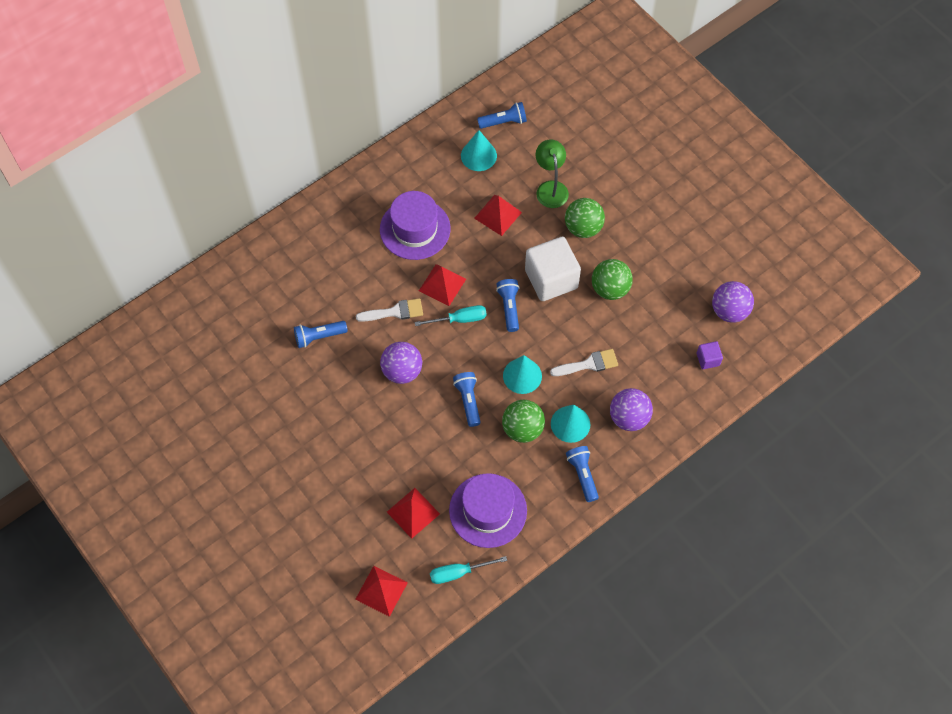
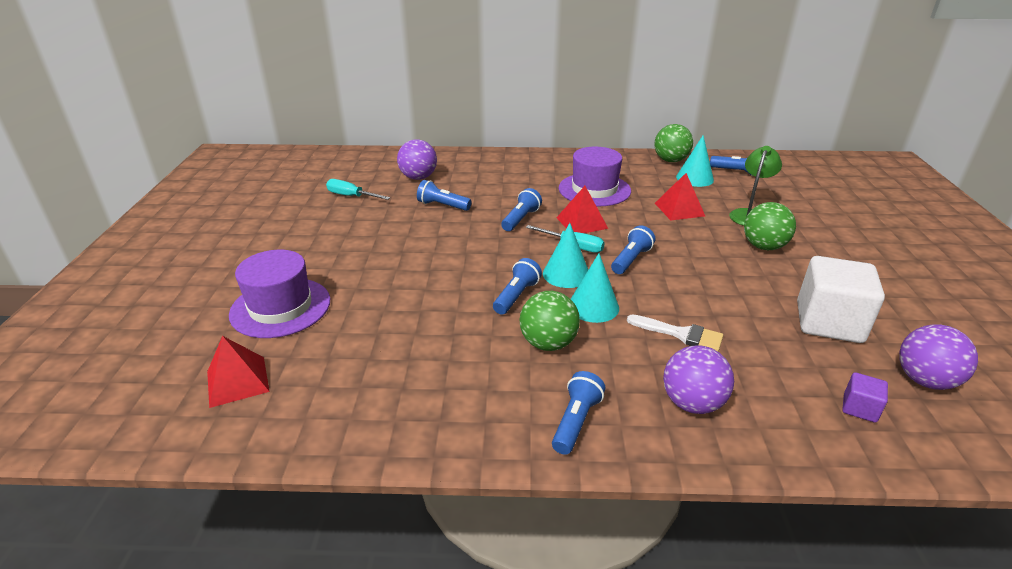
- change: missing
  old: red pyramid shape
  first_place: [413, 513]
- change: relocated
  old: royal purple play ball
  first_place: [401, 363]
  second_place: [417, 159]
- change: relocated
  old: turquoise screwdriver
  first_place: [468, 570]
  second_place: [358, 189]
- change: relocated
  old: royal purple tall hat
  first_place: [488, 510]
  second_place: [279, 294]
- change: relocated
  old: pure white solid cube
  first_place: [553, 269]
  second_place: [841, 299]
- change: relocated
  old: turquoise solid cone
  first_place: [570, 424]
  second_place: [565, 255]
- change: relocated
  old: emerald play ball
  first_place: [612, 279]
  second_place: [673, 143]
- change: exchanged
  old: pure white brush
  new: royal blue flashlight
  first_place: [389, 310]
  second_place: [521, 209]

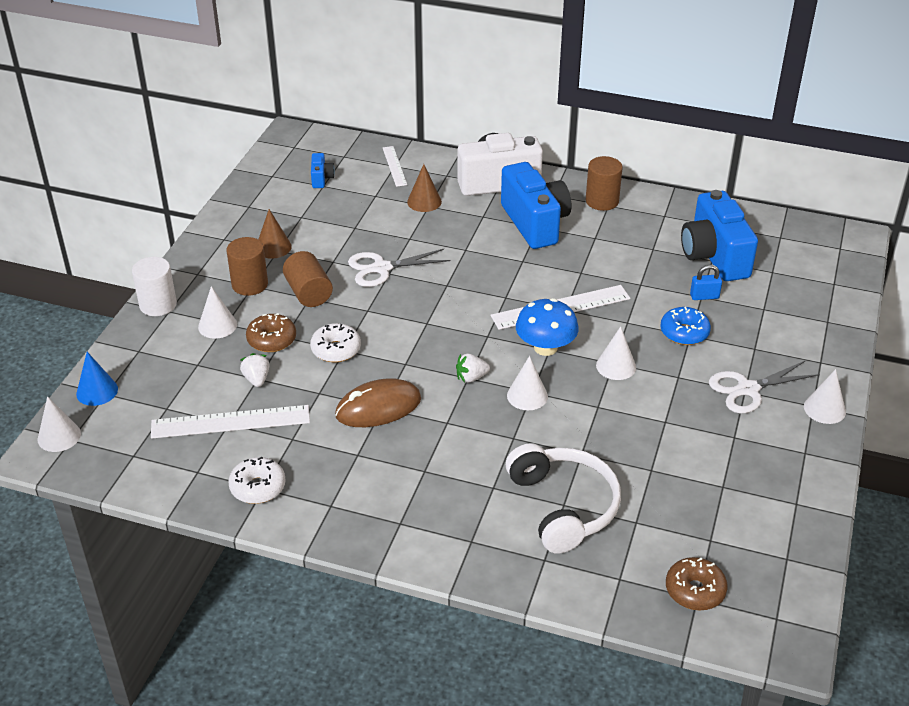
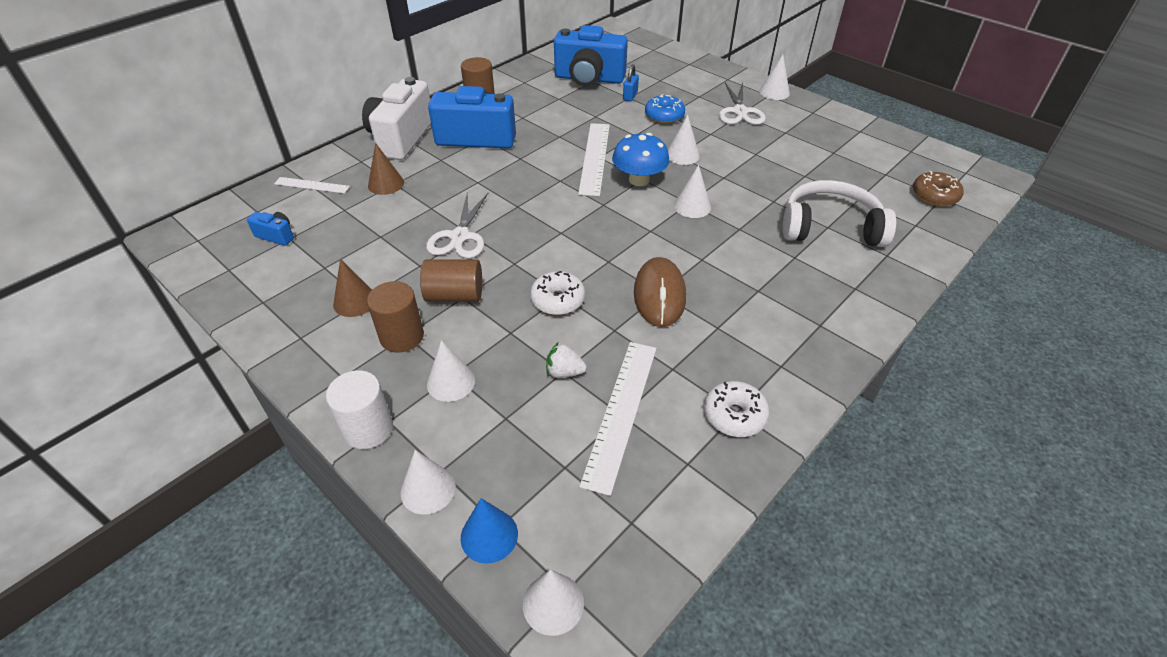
- change: missing
  old: russet doughnut
  first_place: [271, 332]
- change: missing
  old: pure white toy strawberry
  first_place: [473, 368]
- change: appeared
  new: pure white solid cone
  second_place: [428, 482]

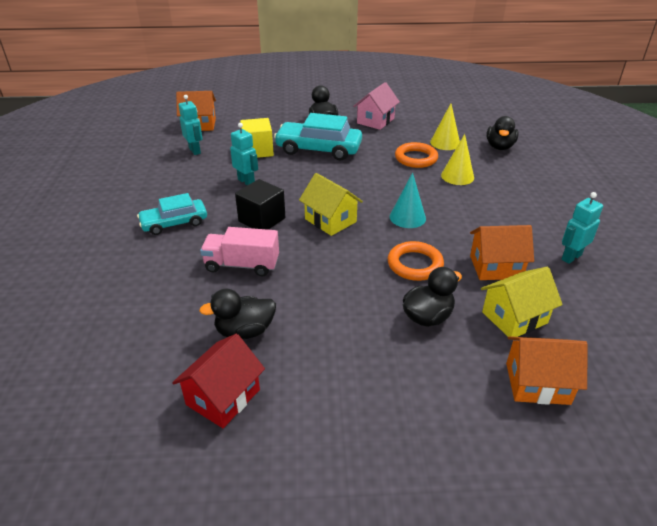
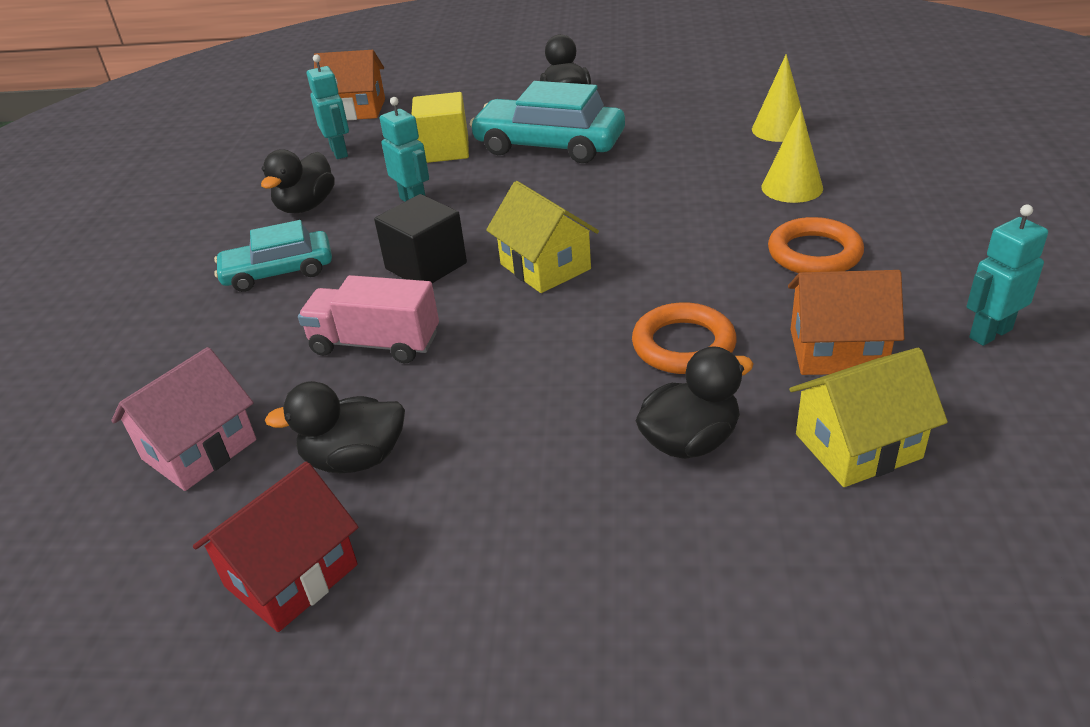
- change: missing
  old: turquoise solid cone
  first_place: [408, 200]
- change: missing
  old: bright orange cottage
  first_place: [547, 370]
- change: relocated
  old: rose-pink cottage
  first_place: [376, 106]
  second_place: [183, 419]
- change: relocated
  old: bright orange hoop
  first_place: [416, 155]
  second_place: [816, 245]
- change: relocated
  old: black toy duck
  first_place: [502, 133]
  second_place: [298, 181]

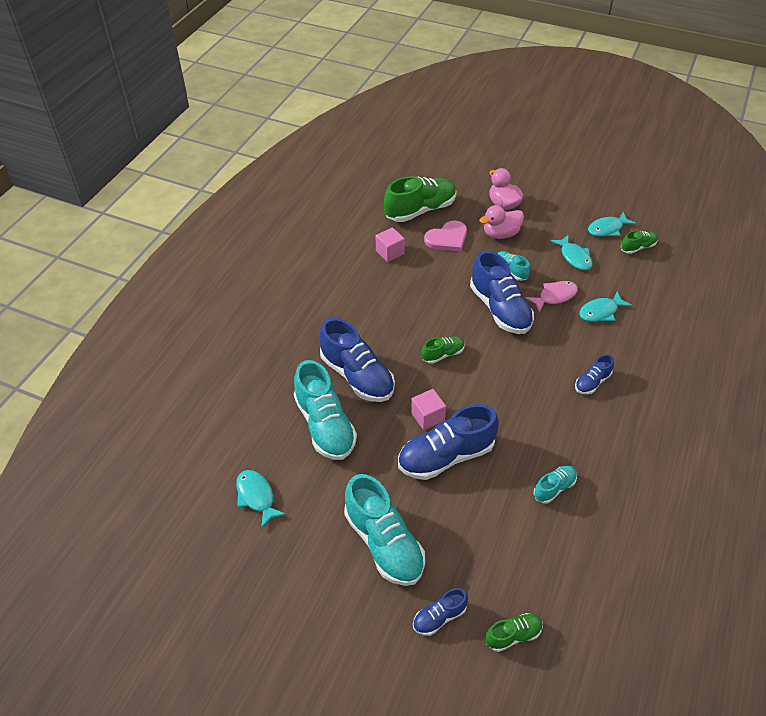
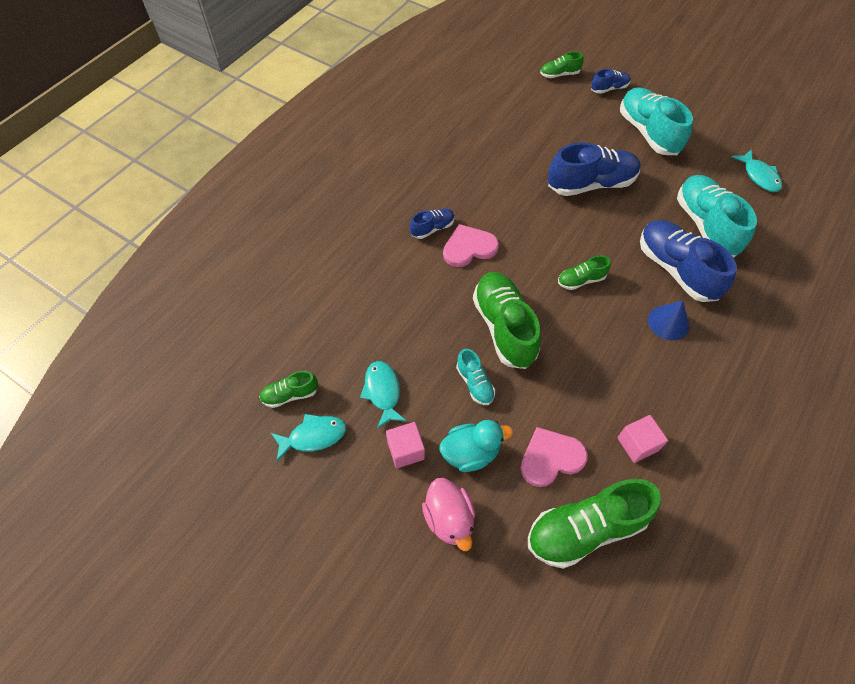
- change: missing
  old: rose-pink fish figure
  first_place: [551, 297]
- change: missing
  old: turquoise lace-up shoe
  first_place: [555, 485]
- change: missing
  old: turquoise fish figure
  first_place: [605, 306]
- change: appeared
  new: rose-pink heart
  second_place: [471, 245]
- change: appeared
  new: royal blue solid cone
  second_place: [668, 320]
- change: relocated
  old: rose-pink solid cube
  first_place: [428, 409]
  second_place: [405, 445]
- change: colour
  old: royal blue lace-up shoe
  new: emerald lace-up shoe
  first_place: [502, 292]
  second_place: [507, 320]
- change: colour
  old: rose-pink toy duck
  new: turquoise toy duck
  first_place: [501, 222]
  second_place: [476, 446]

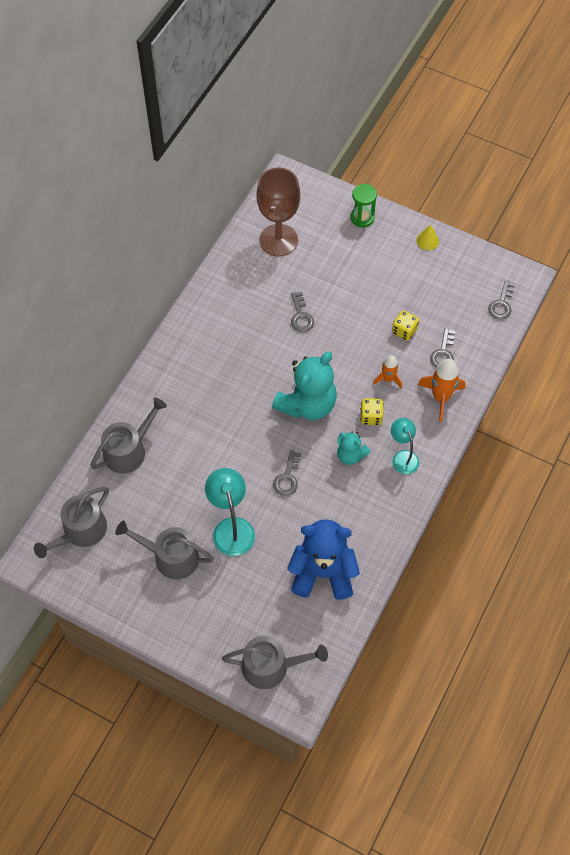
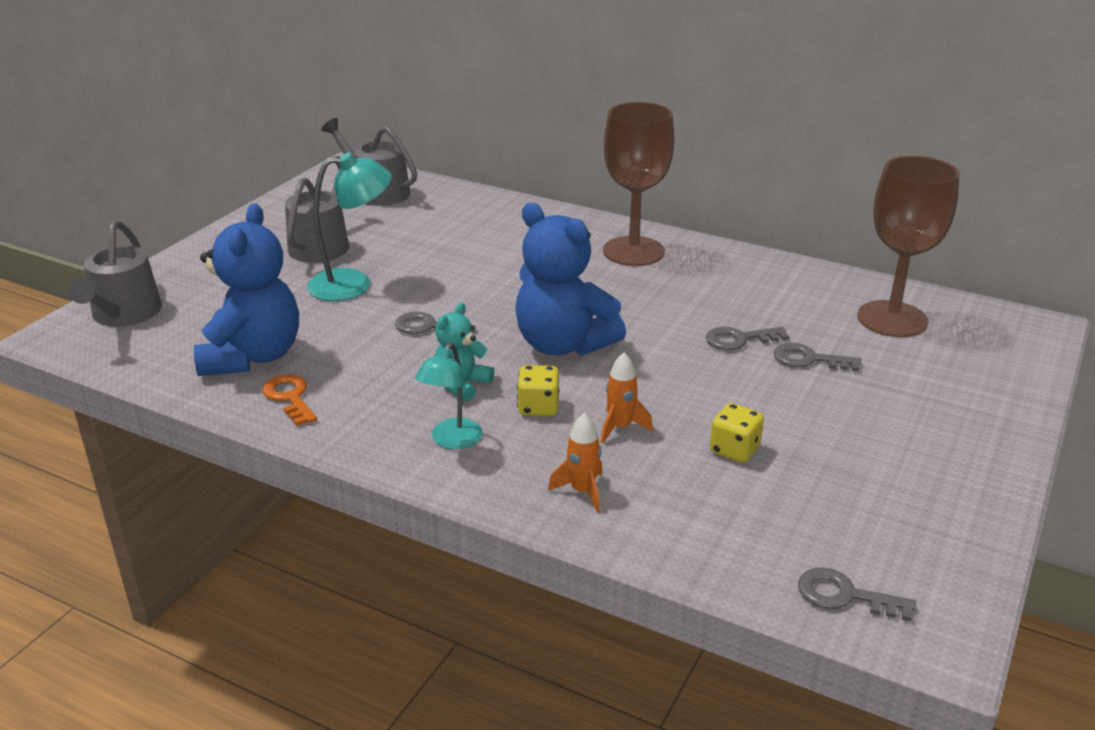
- change: missing
  old: grey watering can
  first_place: [128, 436]
- change: missing
  old: emerald sandglass
  first_place: [364, 205]
- change: missing
  old: golden solid cone
  first_place: [427, 237]
- change: appeared
  new: bright orange key
  second_place: [289, 400]
- change: appeared
  new: russet chalice
  second_place: [638, 184]
- change: relocated
  old: grey key
  first_place: [442, 348]
  second_place: [817, 357]
- change: colour
  old: turquoise stuffed bear
  new: royal blue stuffed bear
  first_place: [304, 386]
  second_place: [570, 279]
- change: spun
  old: turquoise desk lamp
  first_place: [405, 446]
  second_place: [449, 395]
  degrees: 135
- change: size
  old: bright orange spaceship
  first_place: [441, 390]
  second_place: [575, 463]
  factor: 0.62

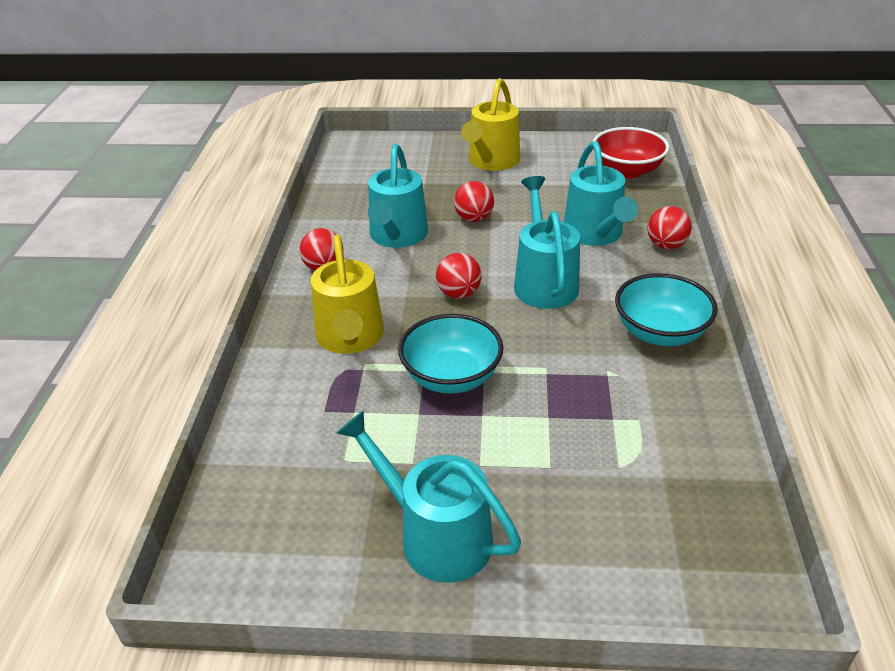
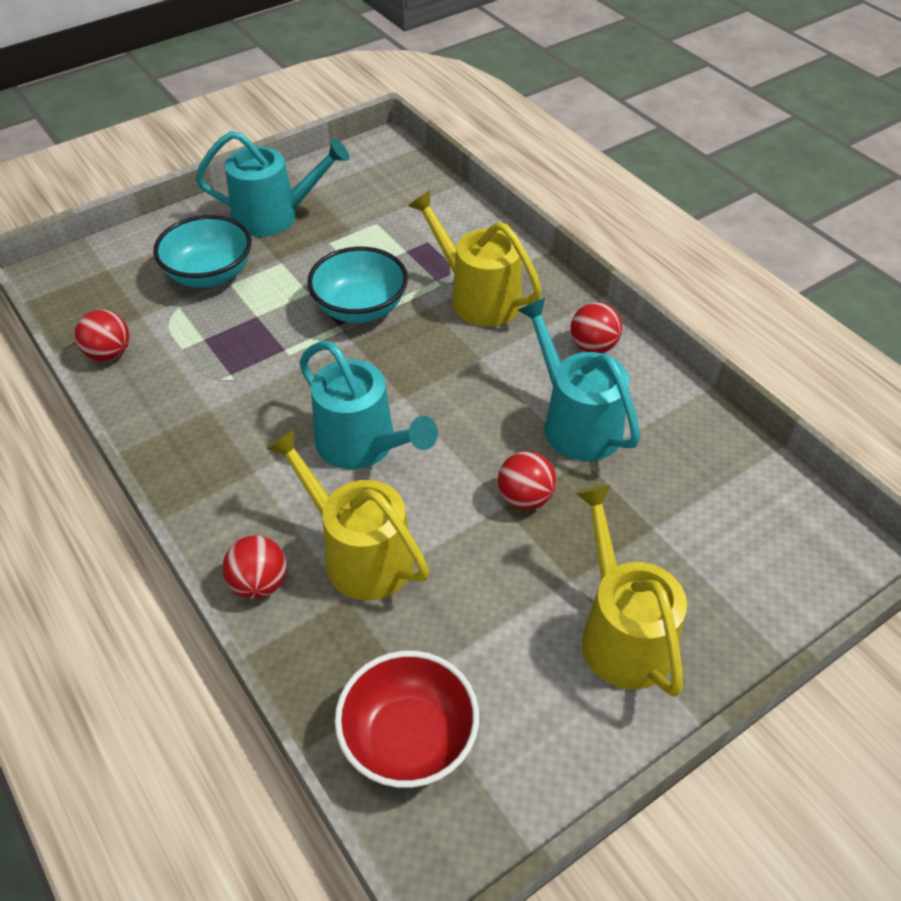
- change: relocated
  old: red play ball
  first_place: [459, 276]
  second_place: [102, 335]
- change: relocated
  old: turquoise bowl
  first_place: [666, 309]
  second_place: [202, 251]
- change: colour
  old: turquoise watering can
  new: golden watering can
  first_place: [601, 193]
  second_place: [348, 514]

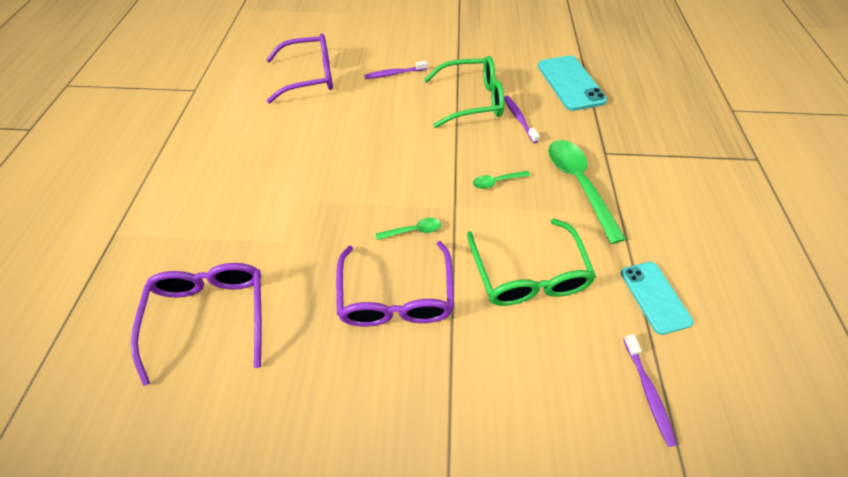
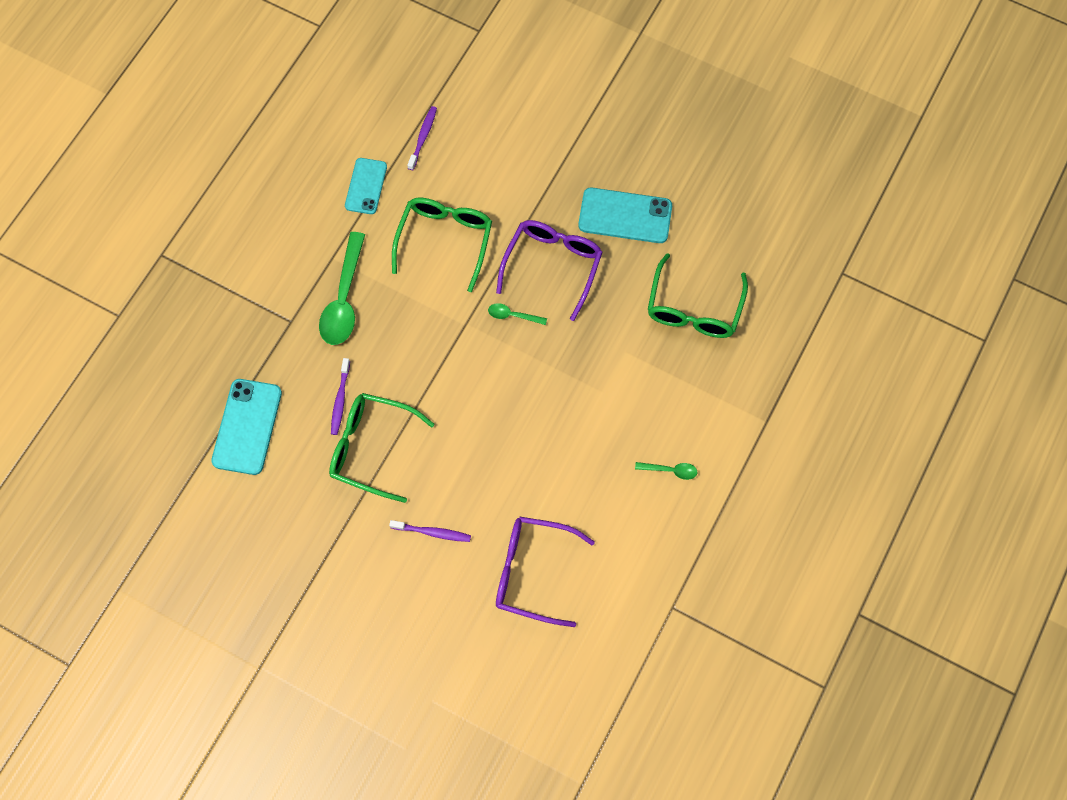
- change: appeared
  new: turquoise mobile phone
  second_place: [625, 215]
- change: relocated
  old: emerald tablespoon
  first_place: [501, 180]
  second_place: [666, 471]
- change: colour
  old: royal purple spectacles
  new: emerald spectacles
  first_place: [196, 324]
  second_place: [698, 295]

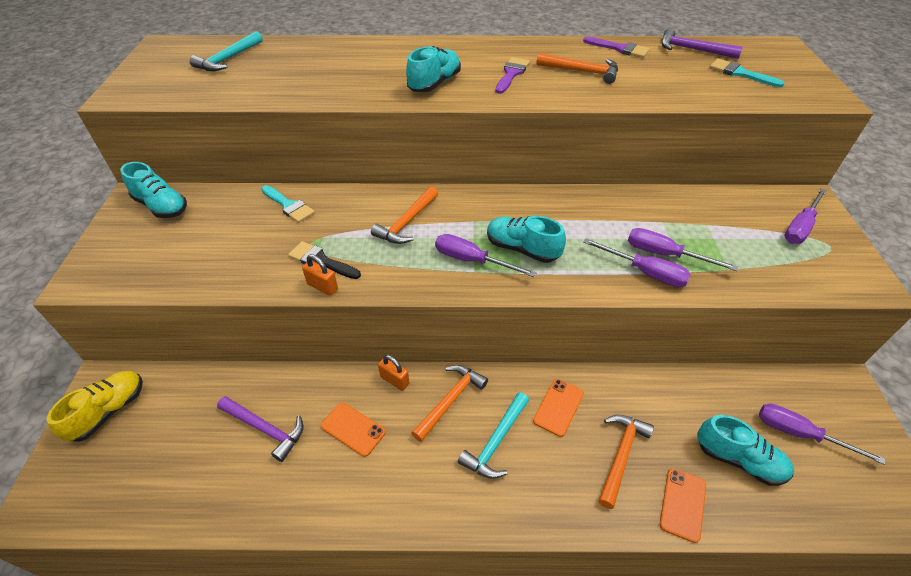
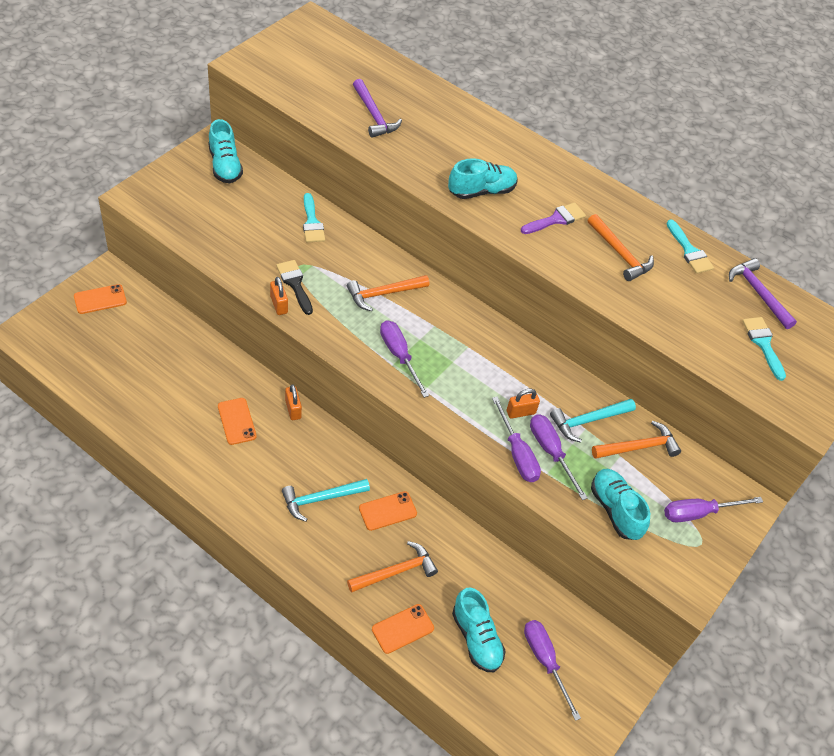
- change: appeared
  new: bright orange padlock
  second_place: [523, 404]
- change: relocated
  old: turquoise hammer
  first_place: [226, 51]
  second_place: [593, 421]
- change: relocated
  old: royal purple hammer
  first_place: [260, 429]
  second_place: [377, 108]
- change: relocated
  old: bright orange hammer
  first_place: [449, 403]
  second_place: [636, 440]
- change: relocated
  old: turquoise lace-up shoe
  first_place: [526, 239]
  second_place: [620, 504]
- change: exchanged
  old: golden lace-up shoe
  new: bright orange mobile phone
  first_place: [95, 406]
  second_place: [100, 299]
- change: colour
  old: royal purple brush
  new: turquoise brush
  first_place: [616, 47]
  second_place: [690, 247]

